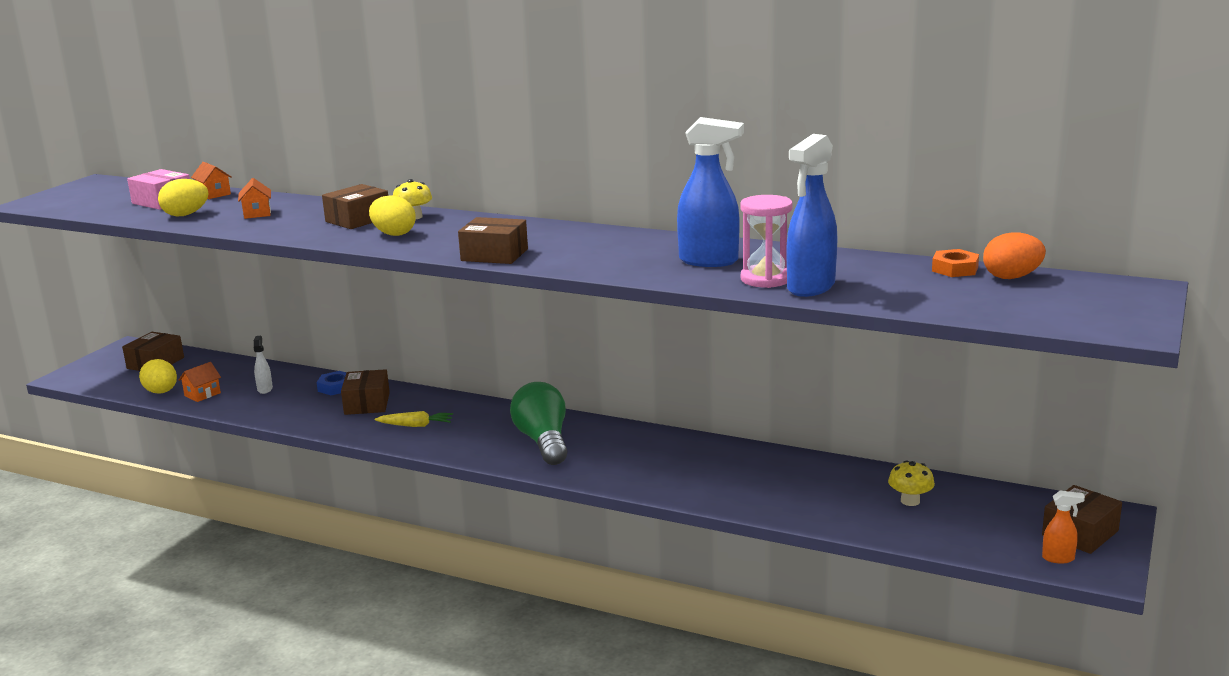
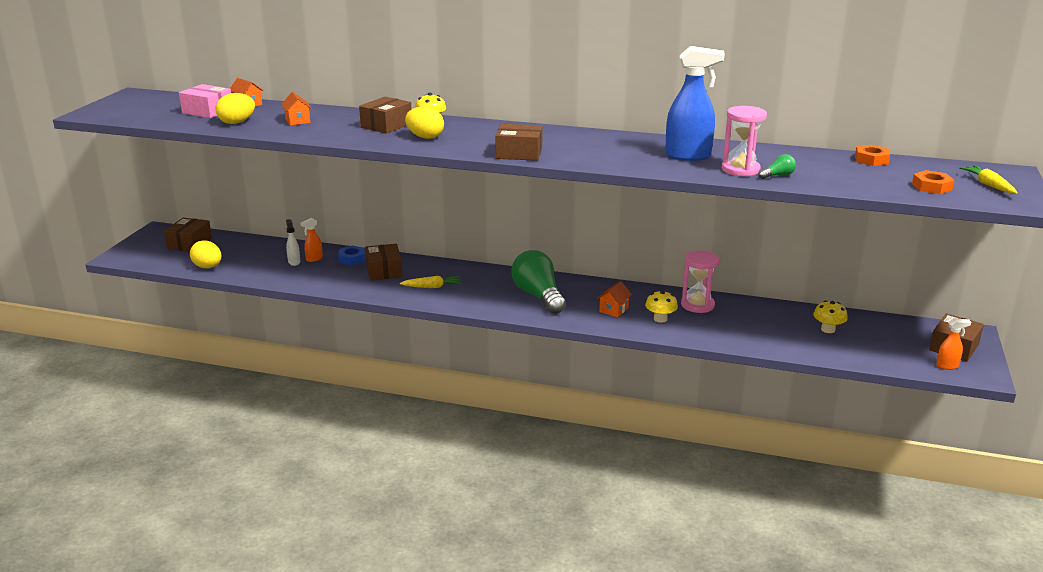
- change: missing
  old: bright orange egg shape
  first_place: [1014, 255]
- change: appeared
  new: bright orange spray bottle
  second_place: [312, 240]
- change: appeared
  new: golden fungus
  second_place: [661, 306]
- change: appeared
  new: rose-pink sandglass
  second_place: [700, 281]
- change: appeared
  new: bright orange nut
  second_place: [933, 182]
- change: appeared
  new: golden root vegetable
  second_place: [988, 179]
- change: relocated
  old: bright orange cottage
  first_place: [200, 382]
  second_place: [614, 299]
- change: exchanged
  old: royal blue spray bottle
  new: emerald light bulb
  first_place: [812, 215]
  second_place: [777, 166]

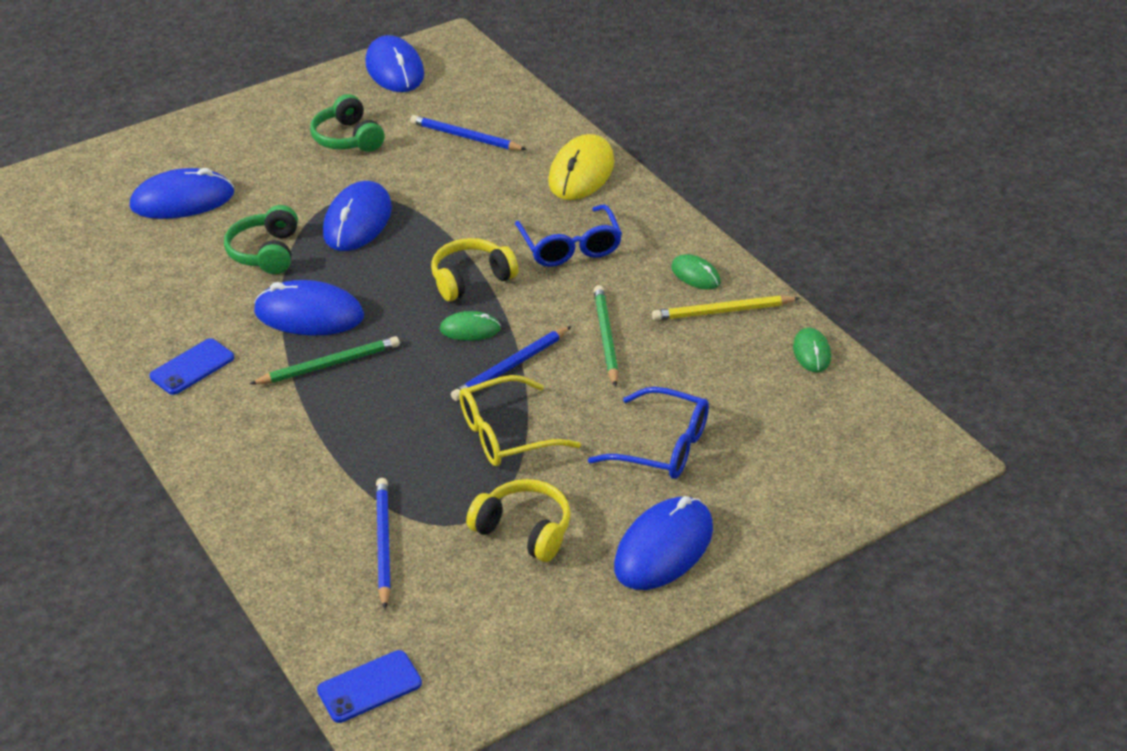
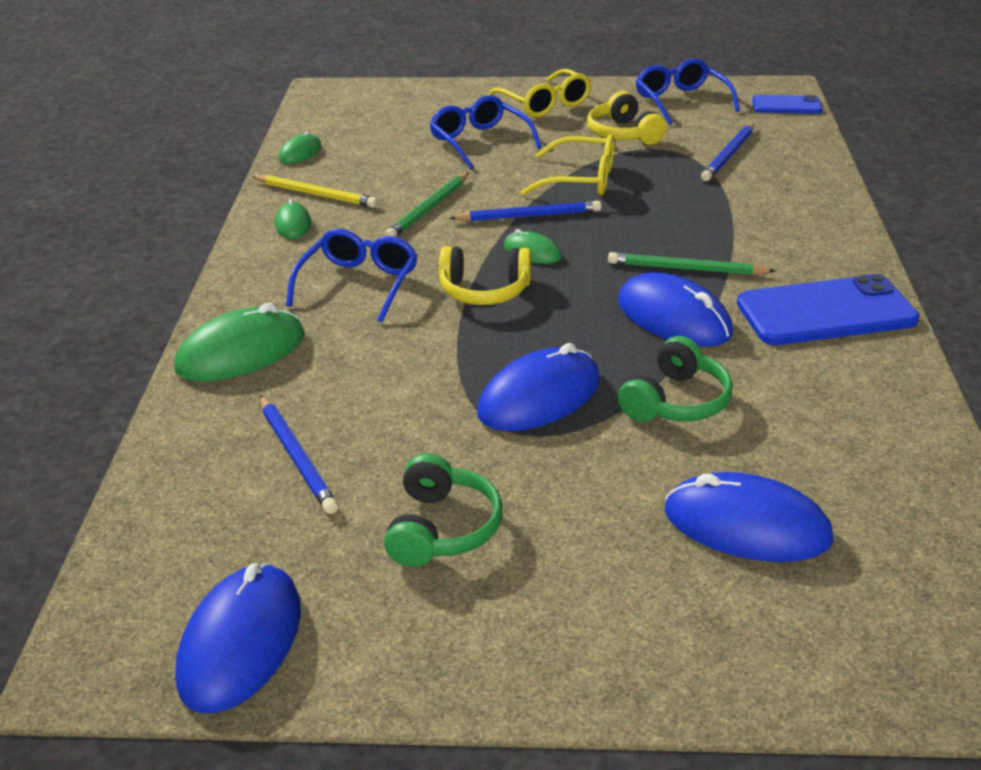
- change: appeared
  new: royal blue spectacles
  second_place: [688, 91]
- change: exchanged
  old: royal blue PC mouse
  new: golden spectacles
  first_place: [663, 543]
  second_place: [539, 93]
- change: colour
  old: golden PC mouse
  new: emerald PC mouse
  first_place: [581, 167]
  second_place: [239, 342]
- change: size
  old: royal blue mobile phone
  first_place: [191, 367]
  second_place: [828, 309]
  factor: 1.83

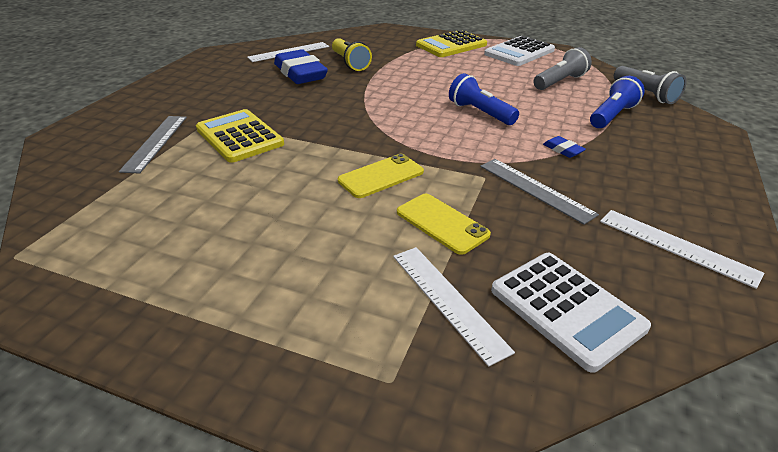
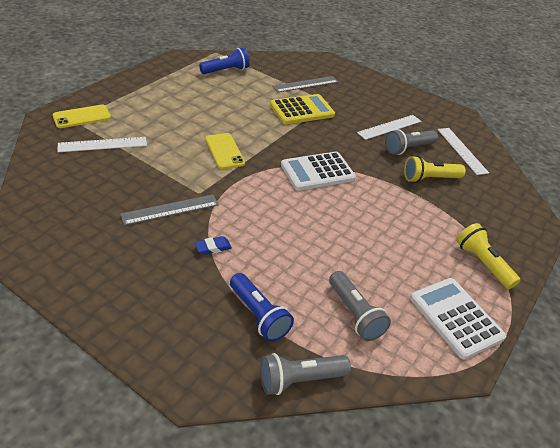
- change: relocated
  old: golden mobile phone
  first_place: [444, 224]
  second_place: [81, 116]
- change: relocated
  old: royal blue flashlight
  first_place: [484, 99]
  second_place: [224, 61]
- change: relocated
  old: pure white pocket calculator
  first_place: [571, 313]
  second_place: [318, 171]
- change: relocated
  old: pure white measuring stick
  first_place: [682, 249]
  second_place: [389, 127]
- change: exchanged
  old: royal blue gum eraser
  new: grey flashlight
  first_place: [301, 66]
  second_place: [411, 142]
- change: exchanged
  old: golden pocket calculator
  new: golden flashlight
  first_place: [451, 43]
  second_place: [488, 256]
- change: spun
  old: grey measuring stick
  first_place: [153, 145]
  second_place: [305, 84]
  degrees: -45

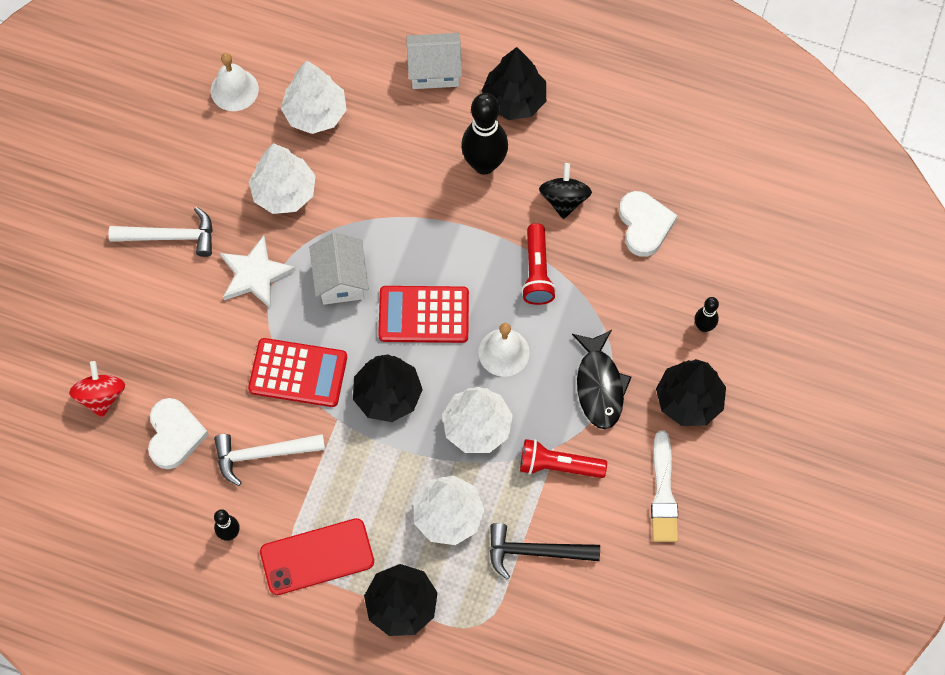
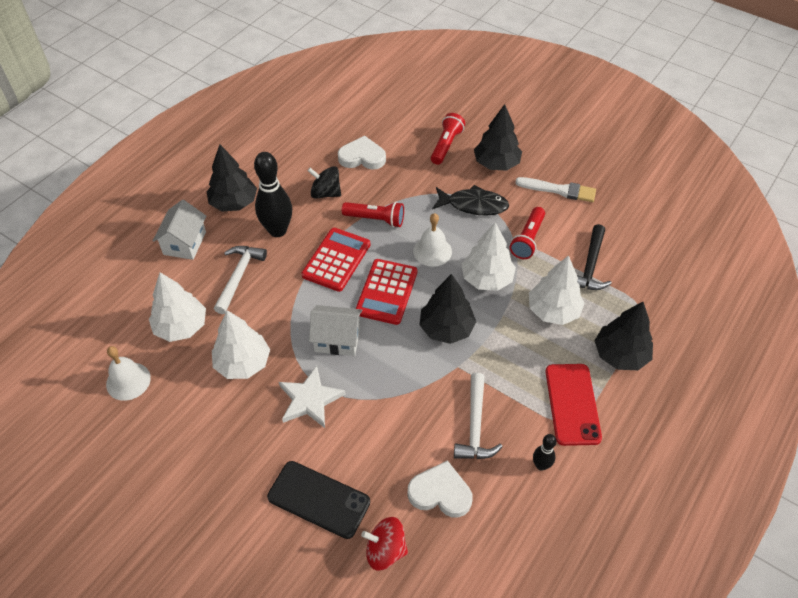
- change: appeared
  new: black mobile phone
  second_place: [318, 500]
- change: relocated
  old: pure white hammer
  first_place: [161, 232]
  second_place: [240, 280]
- change: relocated
  old: red pocket calculator
  first_place: [297, 372]
  second_place: [336, 260]
- change: exchanged
  old: black bowling pin
  new: red flashlight
  first_place: [707, 314]
  second_place: [448, 139]

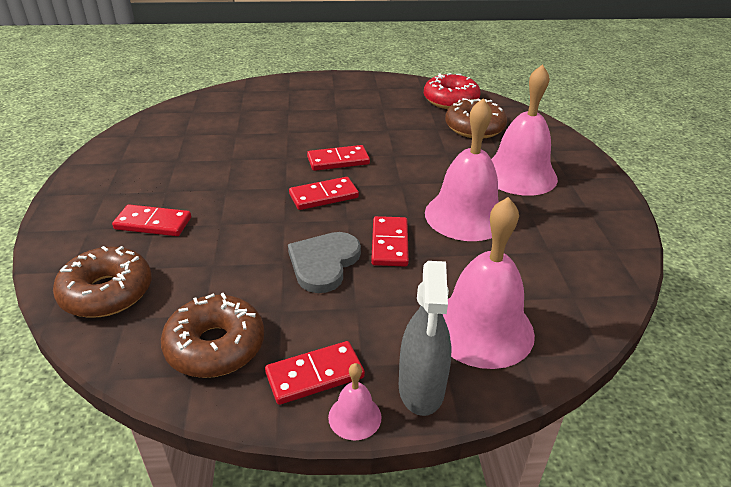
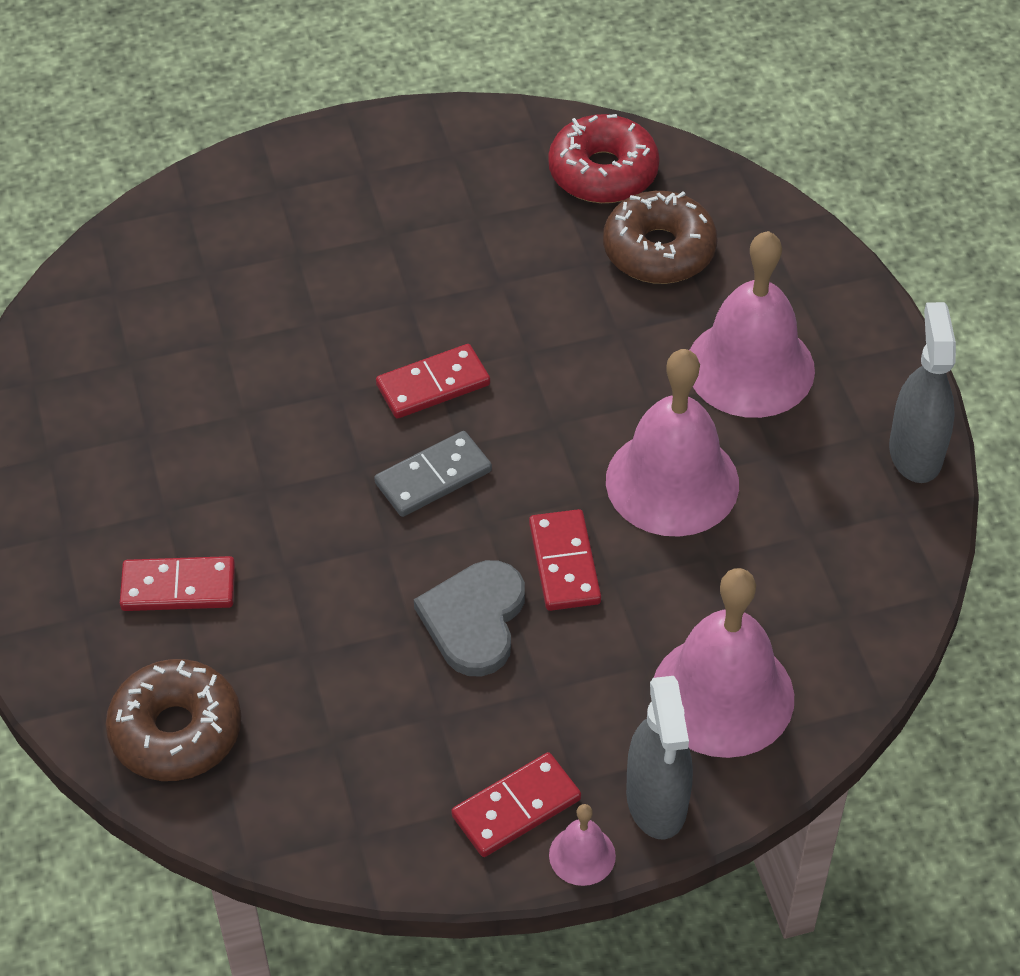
- change: missing
  old: russet doughnut
  first_place: [212, 335]
- change: appeared
  new: grey spray bottle
  second_place: [922, 392]
- change: colour
  old: red domino piece
  new: grey domino piece
  first_place: [324, 193]
  second_place: [433, 474]

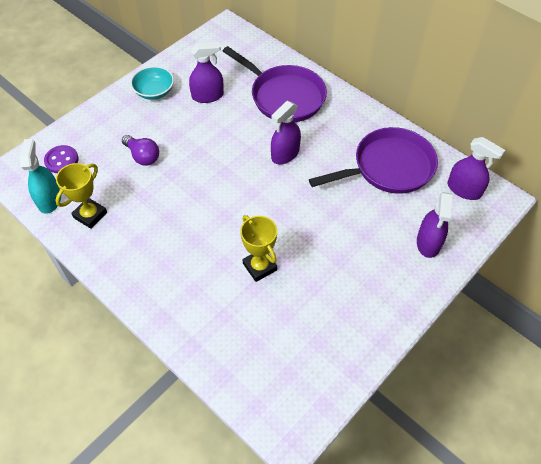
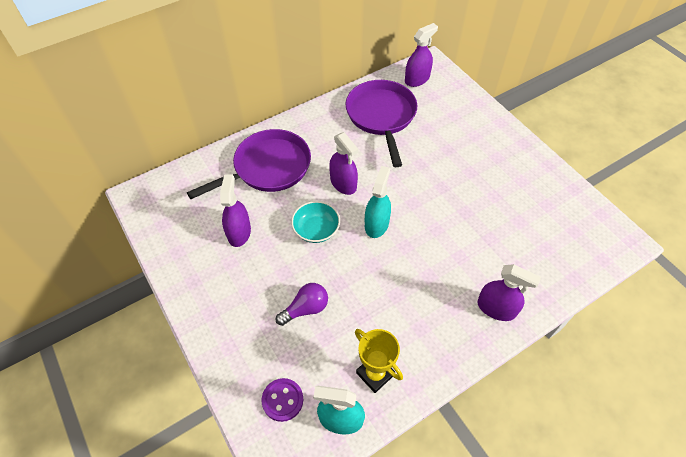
- change: missing
  old: golden trophy
  first_place: [258, 248]
- change: appeared
  new: turquoise spray bottle
  second_place: [378, 202]
- change: relocated
  old: turquoise bowl
  first_place: [152, 83]
  second_place: [315, 222]
- change: relocated
  old: royal purple spray bottle
  first_place: [435, 225]
  second_place: [509, 292]

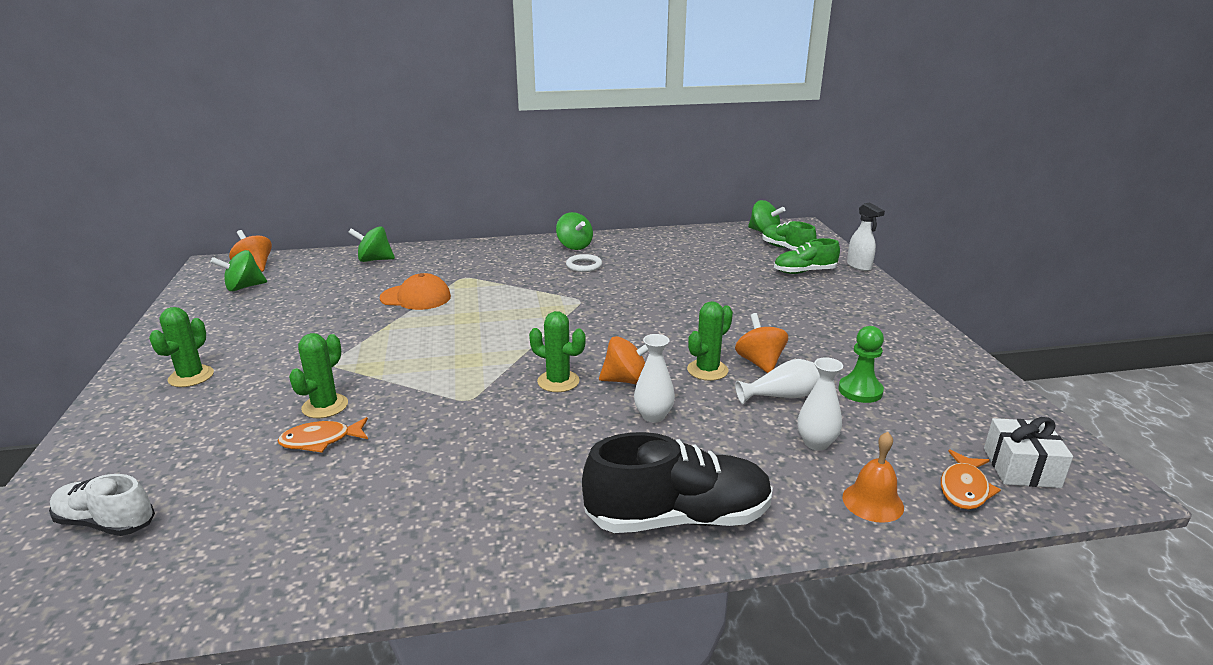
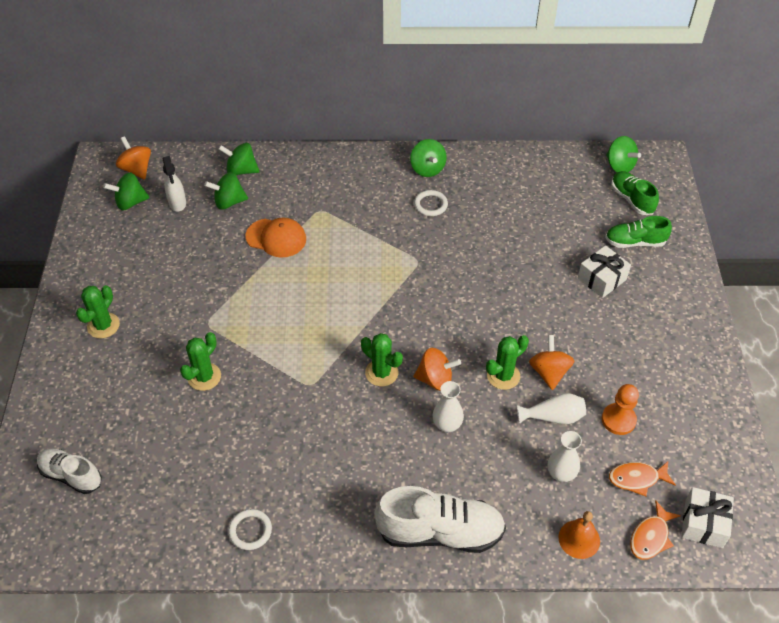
- change: appeared
  new: emerald whirligig
  second_place: [226, 191]
- change: appeared
  new: pure white hoop
  second_place: [250, 529]
- change: appeared
  new: pure white gift
  second_place: [604, 271]
- change: relocated
  old: bright orange fish figure
  first_place: [322, 435]
  second_place: [642, 478]
- change: relocated
  old: pure white spray bottle
  first_place: [866, 236]
  second_place: [174, 184]
- change: colour
  old: black lace-up shoe
  new: pure white lace-up shoe
  first_place: [677, 482]
  second_place: [440, 519]
- change: colour
  old: emerald pawn
  new: bright orange pawn
  first_place: [861, 364]
  second_place: [620, 409]

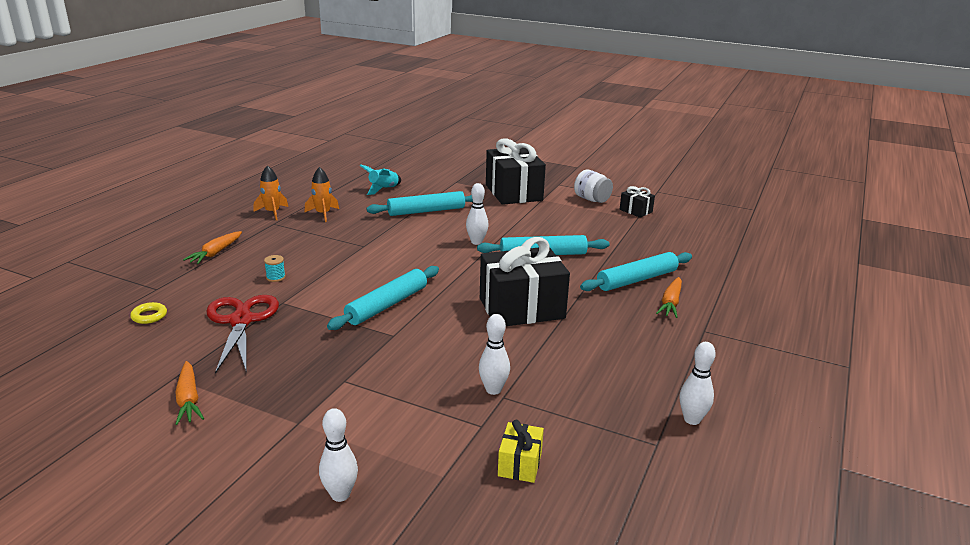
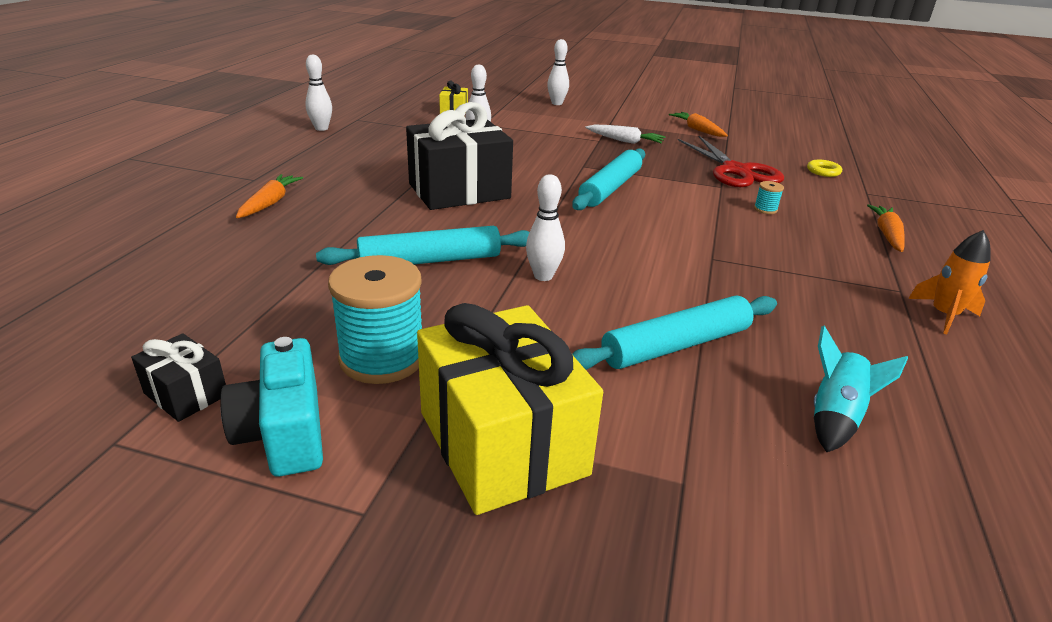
- change: missing
  old: bright orange spaceship
  first_place: [321, 194]
- change: missing
  old: turquoise pastry roller
  first_place: [636, 271]
- change: appeared
  new: turquoise reel of thread
  second_place: [375, 319]
- change: appeared
  new: pure white root vegetable
  second_place: [625, 134]
- change: exchanged
  old: pure white preserve jar
  new: turquoise camera
  first_place: [593, 186]
  second_place: [271, 406]
- change: colour
  old: black gift
  new: golden gift
  first_place: [516, 171]
  second_place: [510, 409]

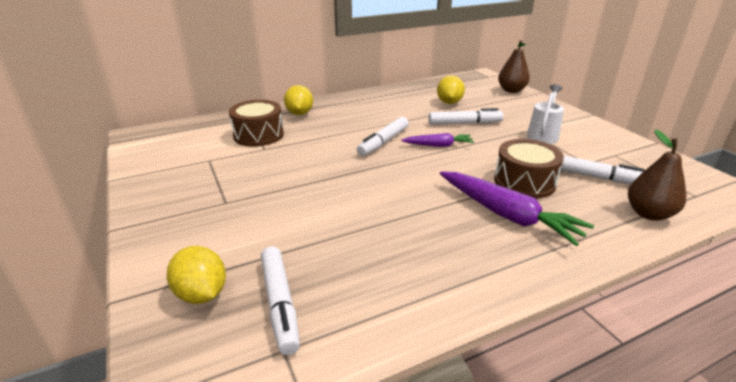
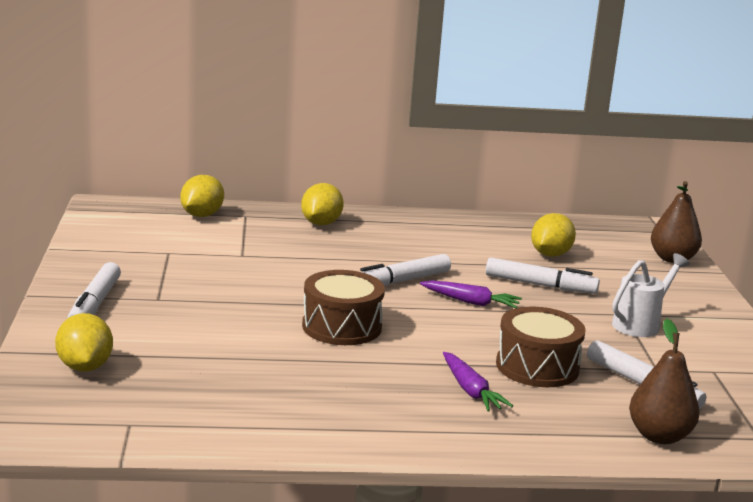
- change: appeared
  new: golden toy lemon
  second_place: [202, 196]
- change: relocated
  old: russet drum
  first_place: [256, 123]
  second_place: [343, 307]
- change: relocated
  old: pure white felt pen
  first_place: [280, 300]
  second_place: [94, 290]
- change: size
  old: royal purple root vegetable
  first_place: [517, 209]
  second_place: [478, 382]
  factor: 0.57

